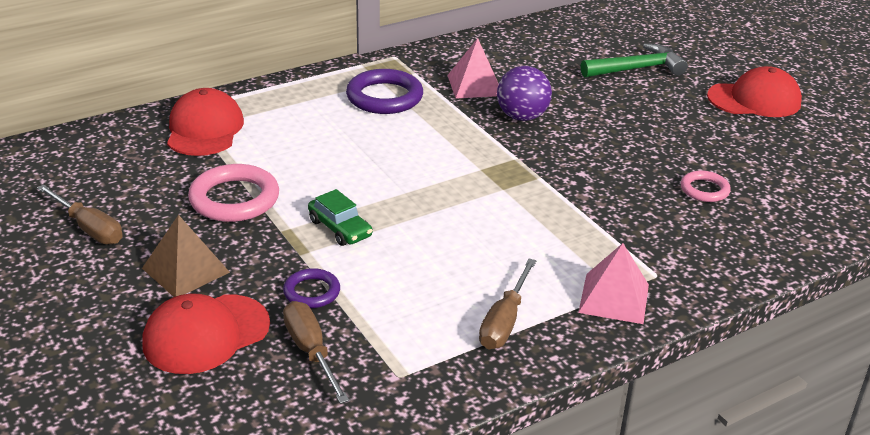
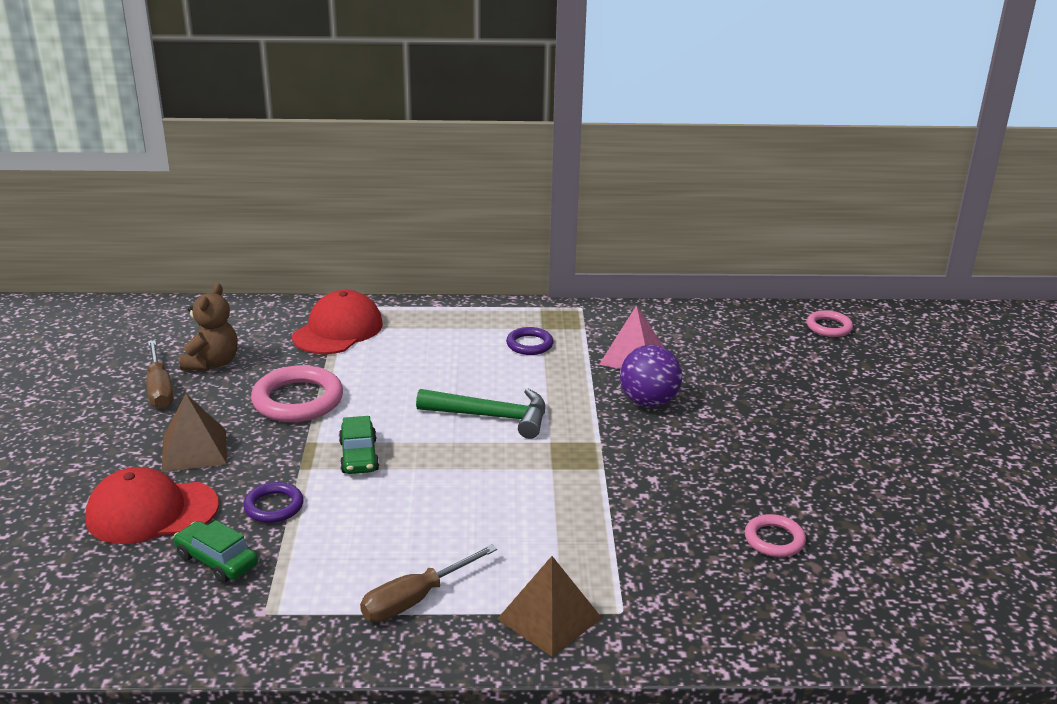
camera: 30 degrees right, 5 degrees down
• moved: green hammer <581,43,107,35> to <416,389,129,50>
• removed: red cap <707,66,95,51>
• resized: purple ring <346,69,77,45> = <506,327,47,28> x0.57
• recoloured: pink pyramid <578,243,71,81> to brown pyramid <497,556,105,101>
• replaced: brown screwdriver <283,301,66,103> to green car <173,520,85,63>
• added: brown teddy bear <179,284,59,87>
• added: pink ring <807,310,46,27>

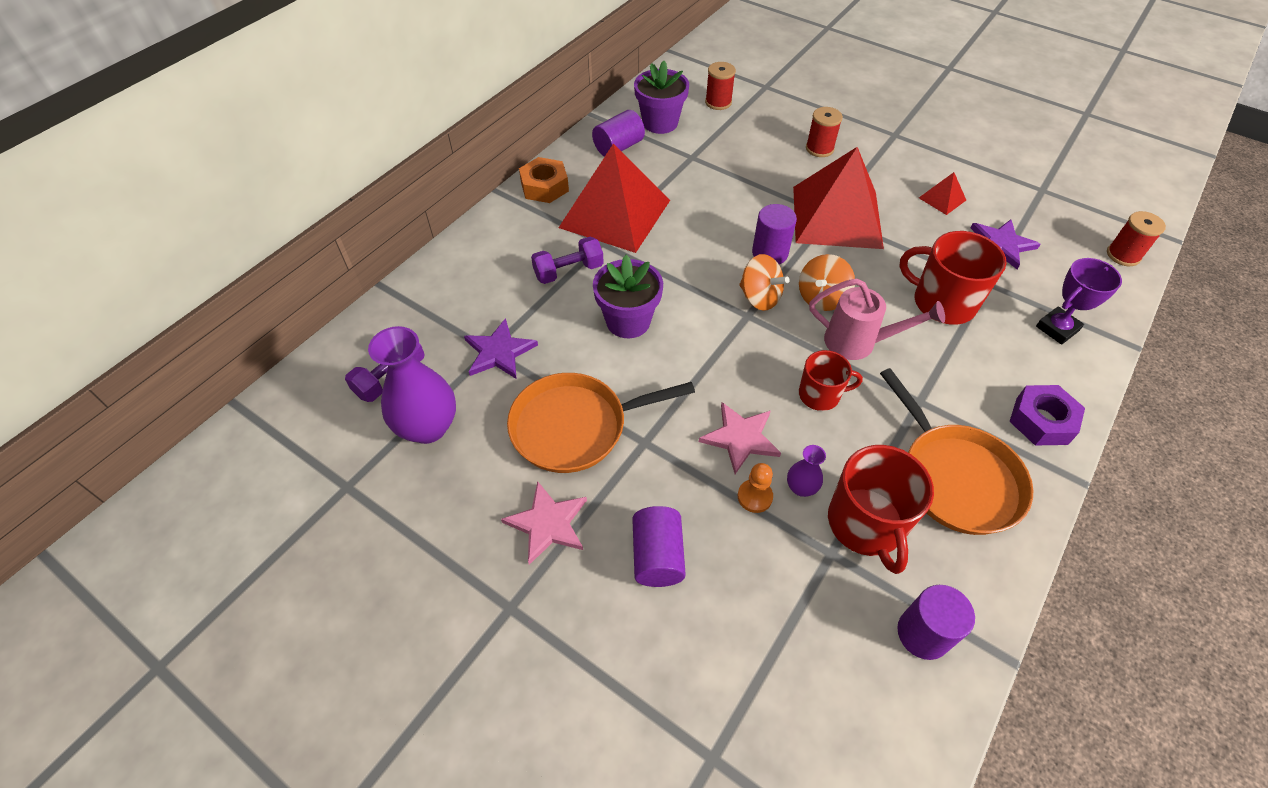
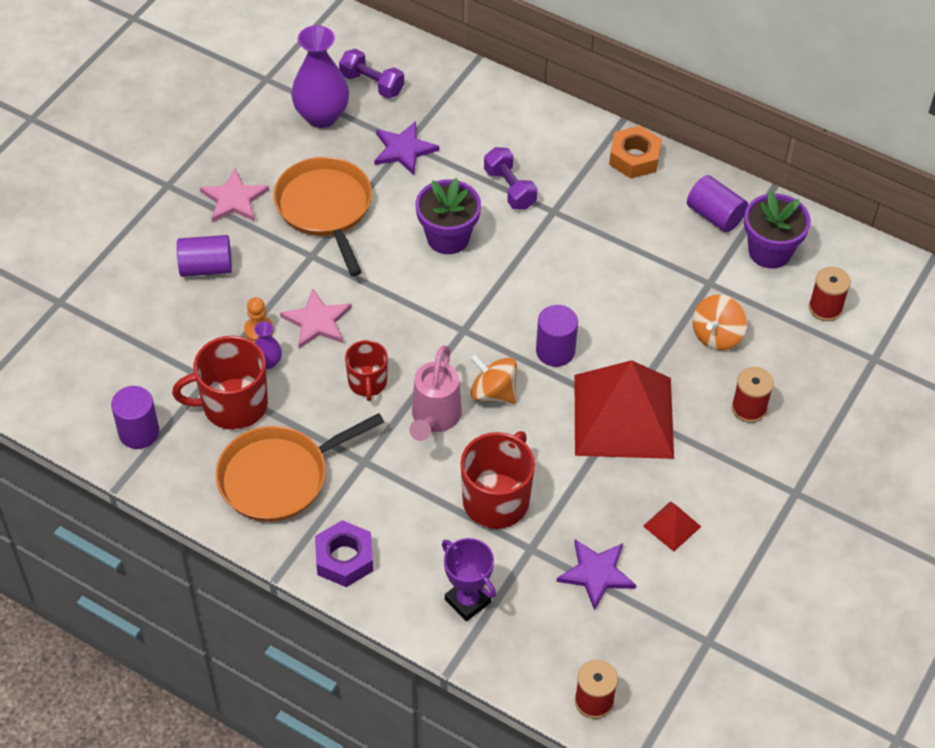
camera: 85 degrees right, 0 degrees up
• removed: red pyramid <559,144,111,109>
• moved: orange spinning top <739,254,51,57> to <693,294,54,57>

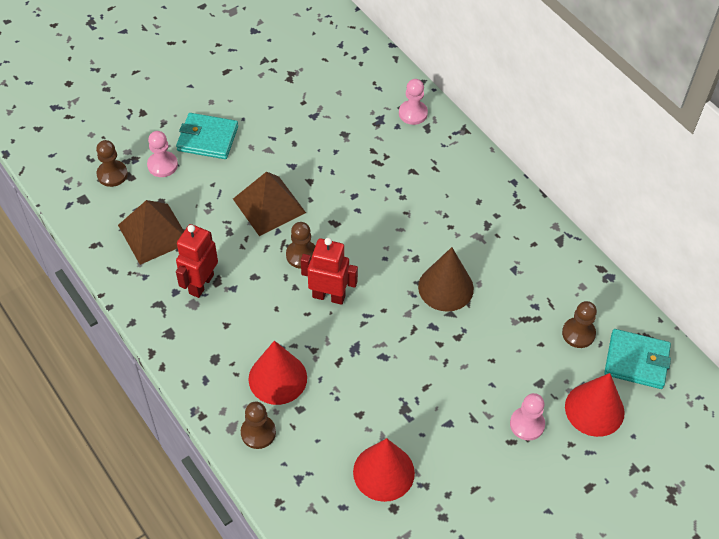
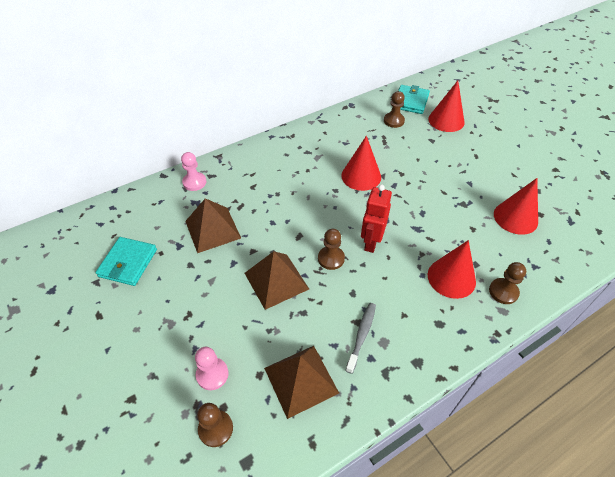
camera: 85 degrees left, 5 degrees down
• moved: turquoise wallet <176,113,62,46> to <96,237,61,49>
• replaced: red robot <176,224,42,74> to grey toothbrush <346,303,30,71>
• recoloured: brown cone <418,247,56,65> to red cone <341,136,40,55>
• removed: pink pawn <510,393,35,48>
• added: brown pyramid <185,198,56,55>

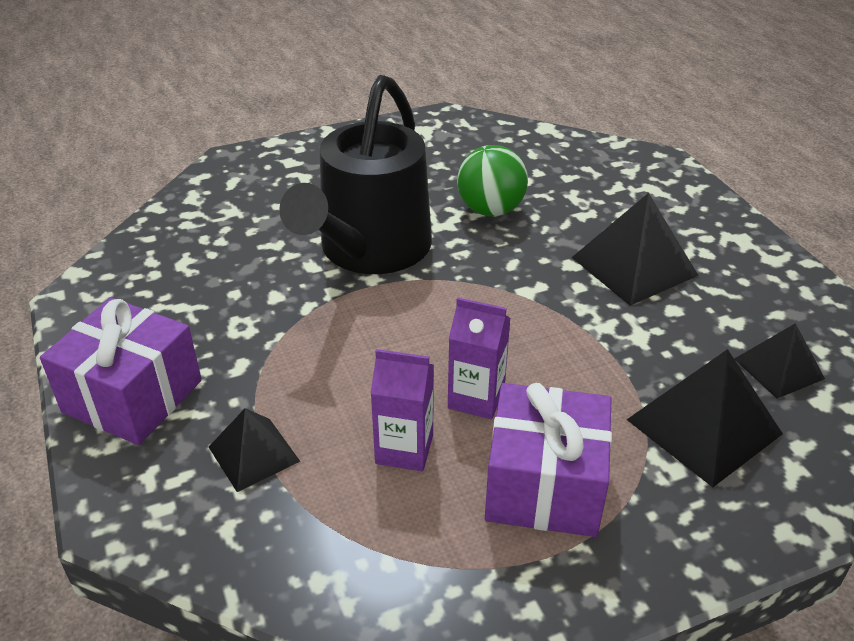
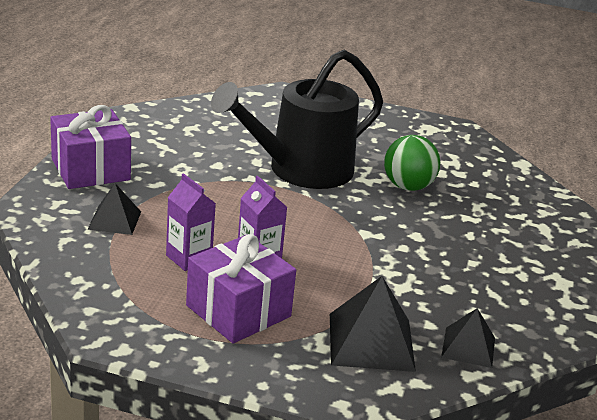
camera: 35 degrees right, 10 degrees down
• removed: black pyramid <572,193,127,113>

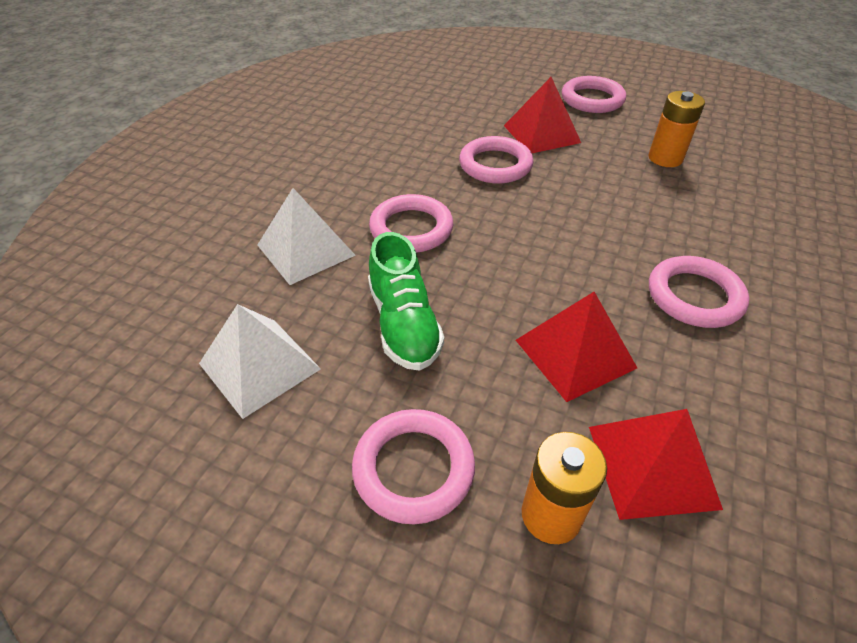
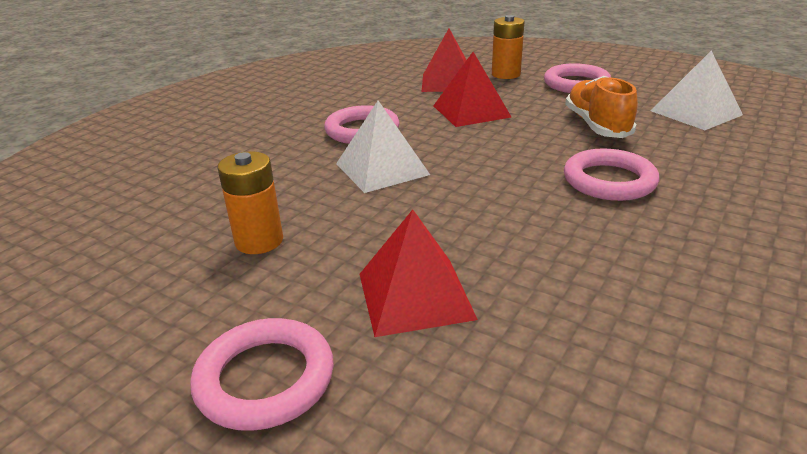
camera: 170 degrees left, 15 degrees down
• removed: pink ring <459,136,74,48>
• moved: white pyramid <257,188,99,97> to <336,101,94,92>
• recoloured: green shoe <368,232,76,139> to orange shoe <565,76,73,62>

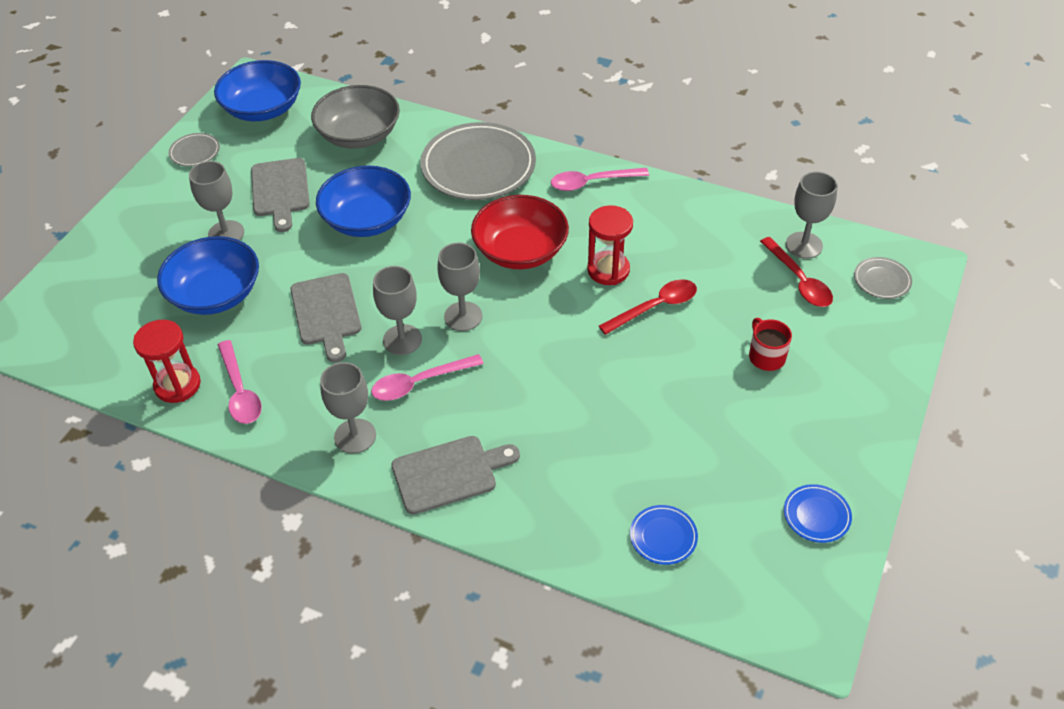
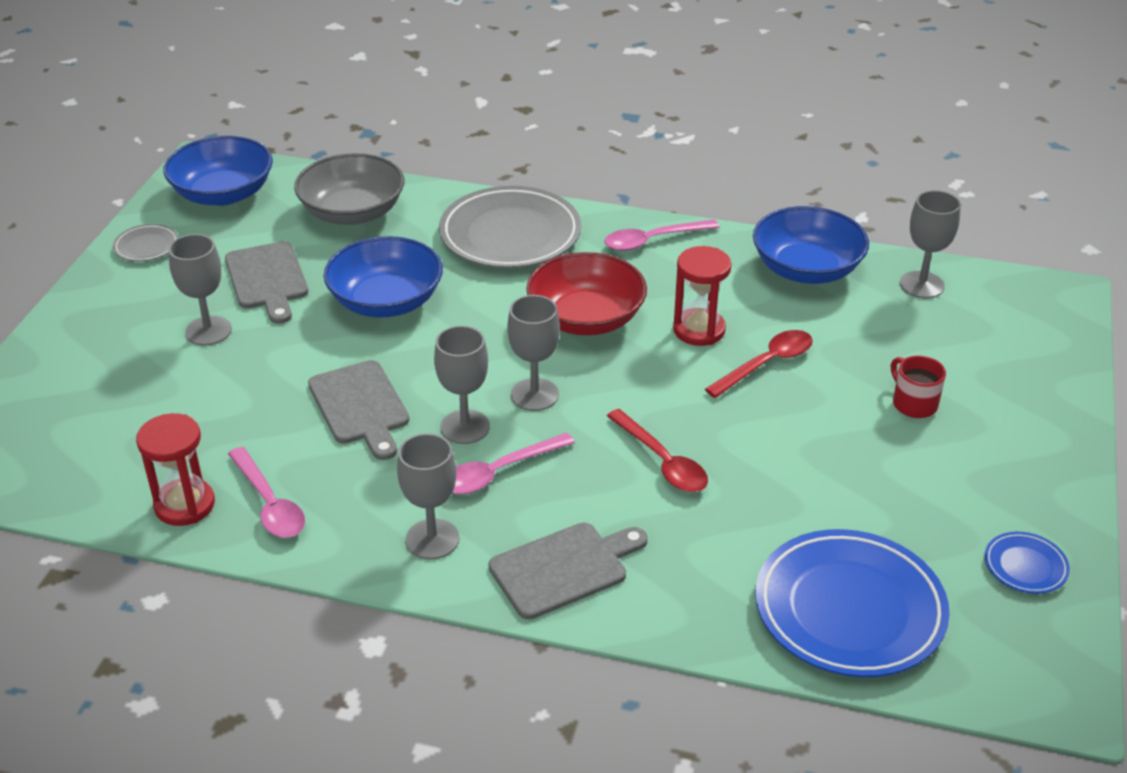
camera: 10 degrees left, 10 degrees down
• moved: blue bowl <157,236,102,79> to <753,206,116,78>
• moved: red spoon <760,237,73,70> to <607,409,101,83>
• removed: grey plate <854,257,58,42>
• resized: blue plate <630,505,68,60> = <755,529,195,148> x2.24

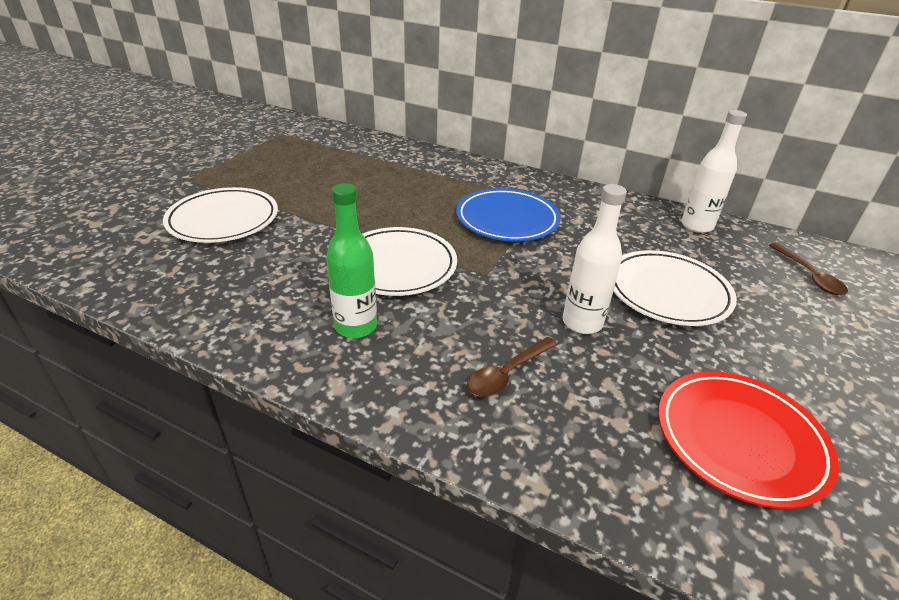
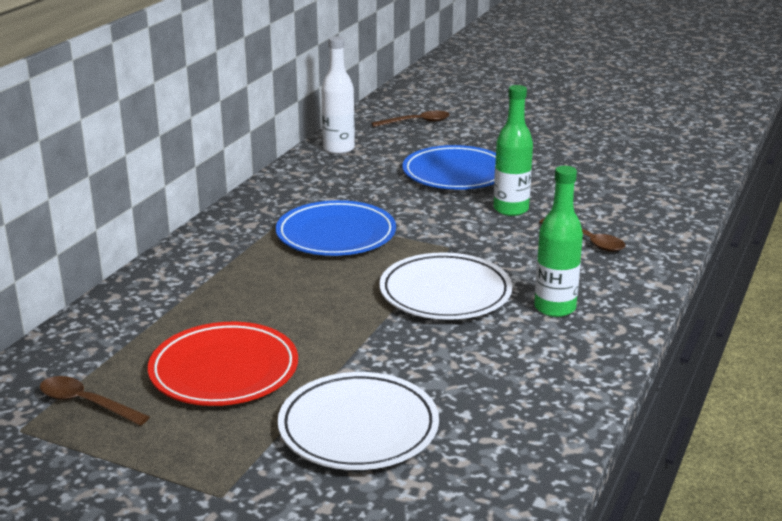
camera: 90 degrees left, 10 degrees down
• recoloured: white bottle <562,184,65,150> to green bottle <493,85,40,131>
• recoloured: white plate <613,250,124,76> to blue plate <402,145,94,45>
• moved: red plate <658,371,181,138> to <148,322,150,84>
• added: brown spoon <40,376,110,50>

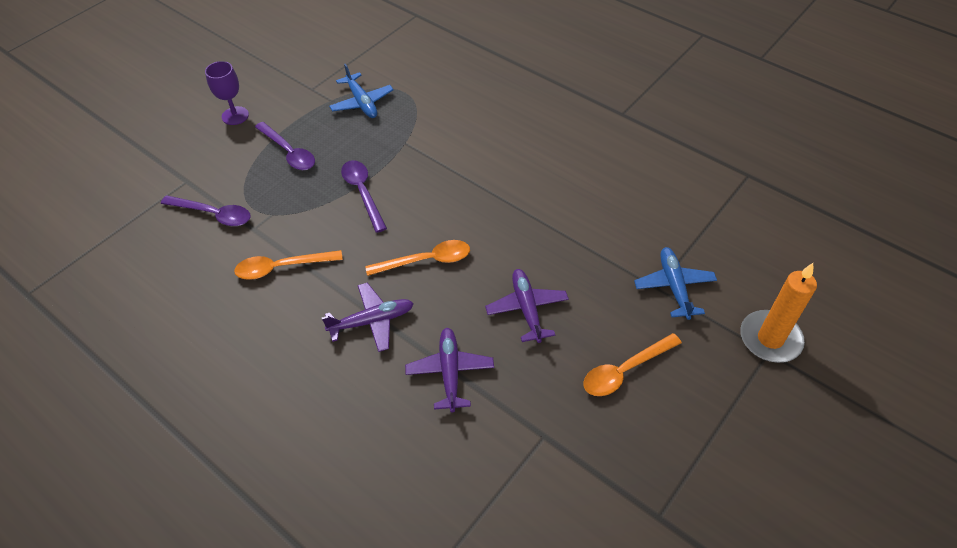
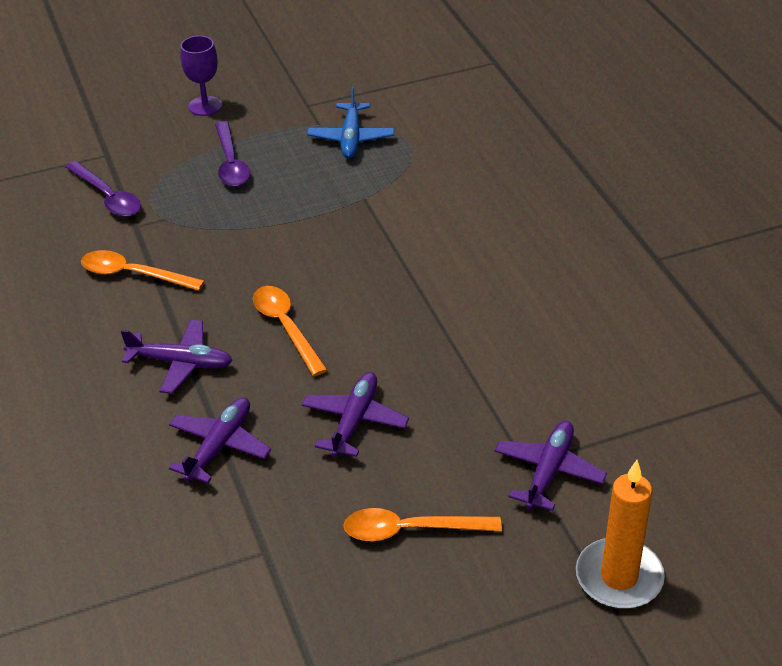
camera: 30 degrees right, 10 degrees down
• removed: purple spoon <341,160,46,73>
• turned: orange spoon <365,240,105,36> = <253,286,75,90> 135 degrees counterclockwise
• recoloured: blue plane <634,247,83,73> to purple plane <495,421,112,90>

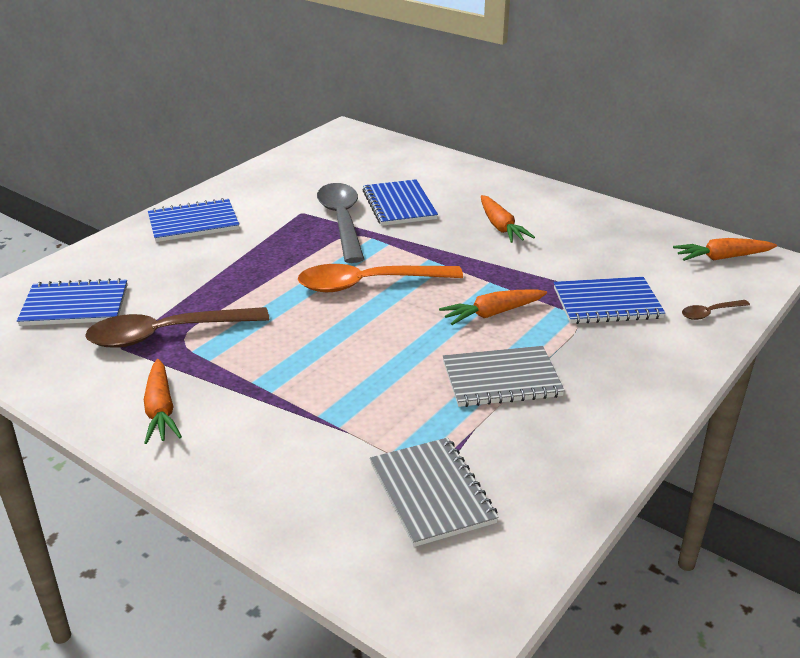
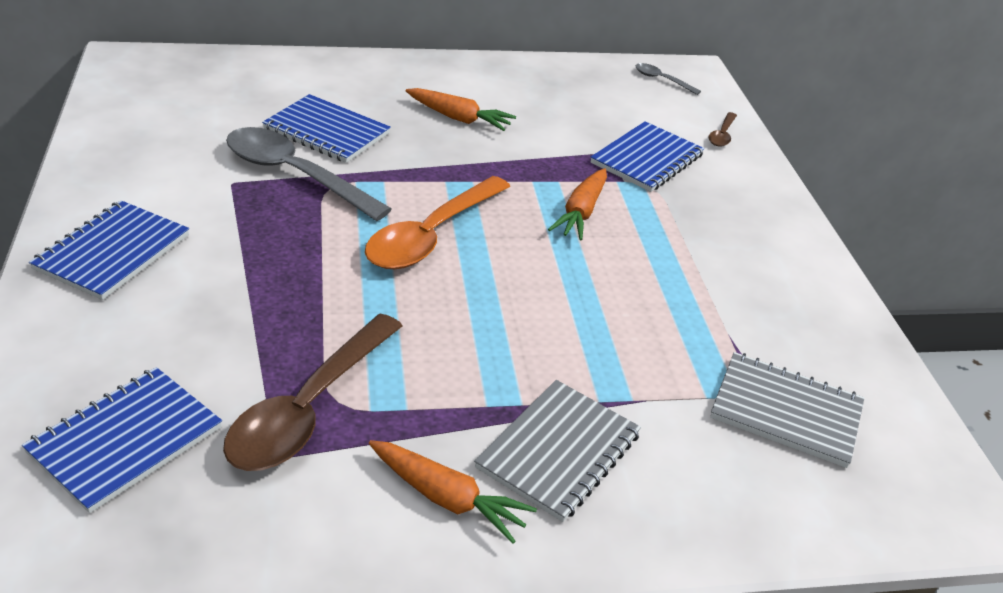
camera: 50 degrees left, 5 degrees up
• replaced: orange carrot <673,238,104,23> to grey spoon <636,63,65,32>
• moved: grey notebook <443,346,122,61> to <474,380,167,142>

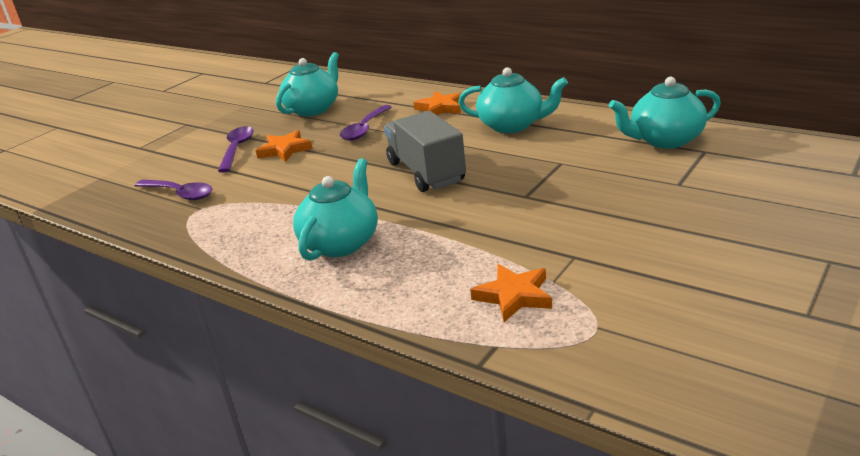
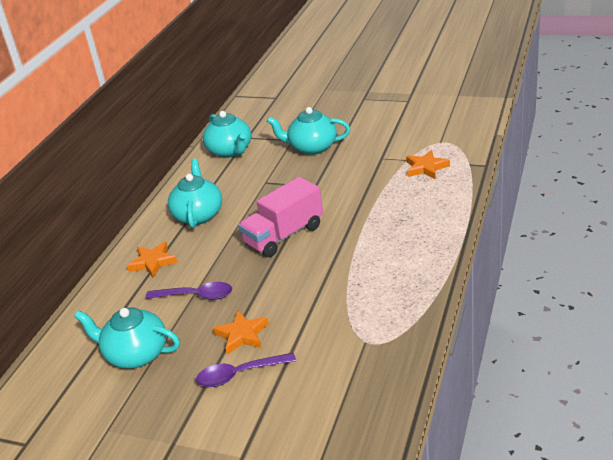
camera: 105 degrees left, 5 degrees up
• recoloured: grey truck <384,111,82,81> to pink truck <238,177,85,80>
• moved: turquoise teapot <293,158,85,103> to <267,107,83,48>
• removed: purple spoon <135,180,77,20>

